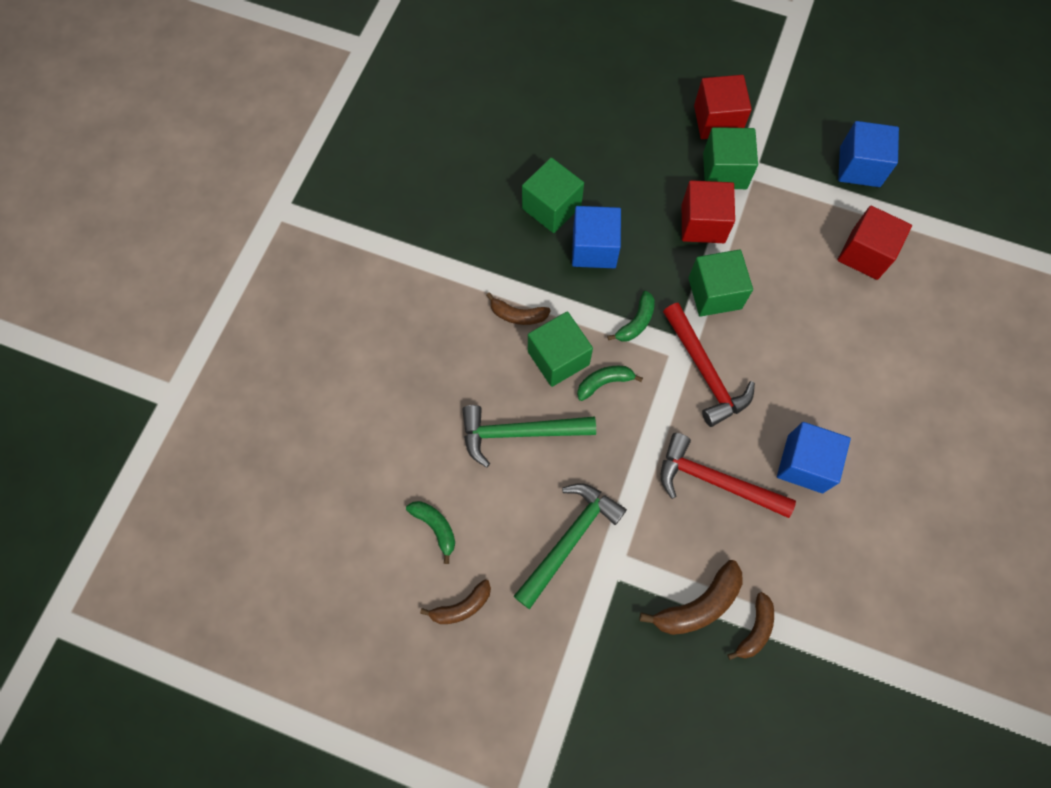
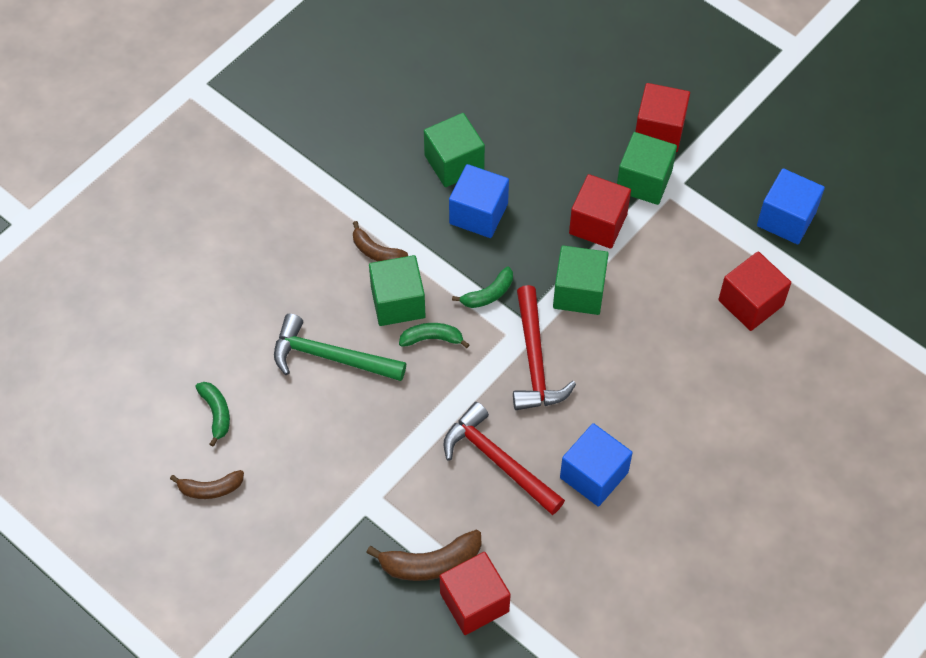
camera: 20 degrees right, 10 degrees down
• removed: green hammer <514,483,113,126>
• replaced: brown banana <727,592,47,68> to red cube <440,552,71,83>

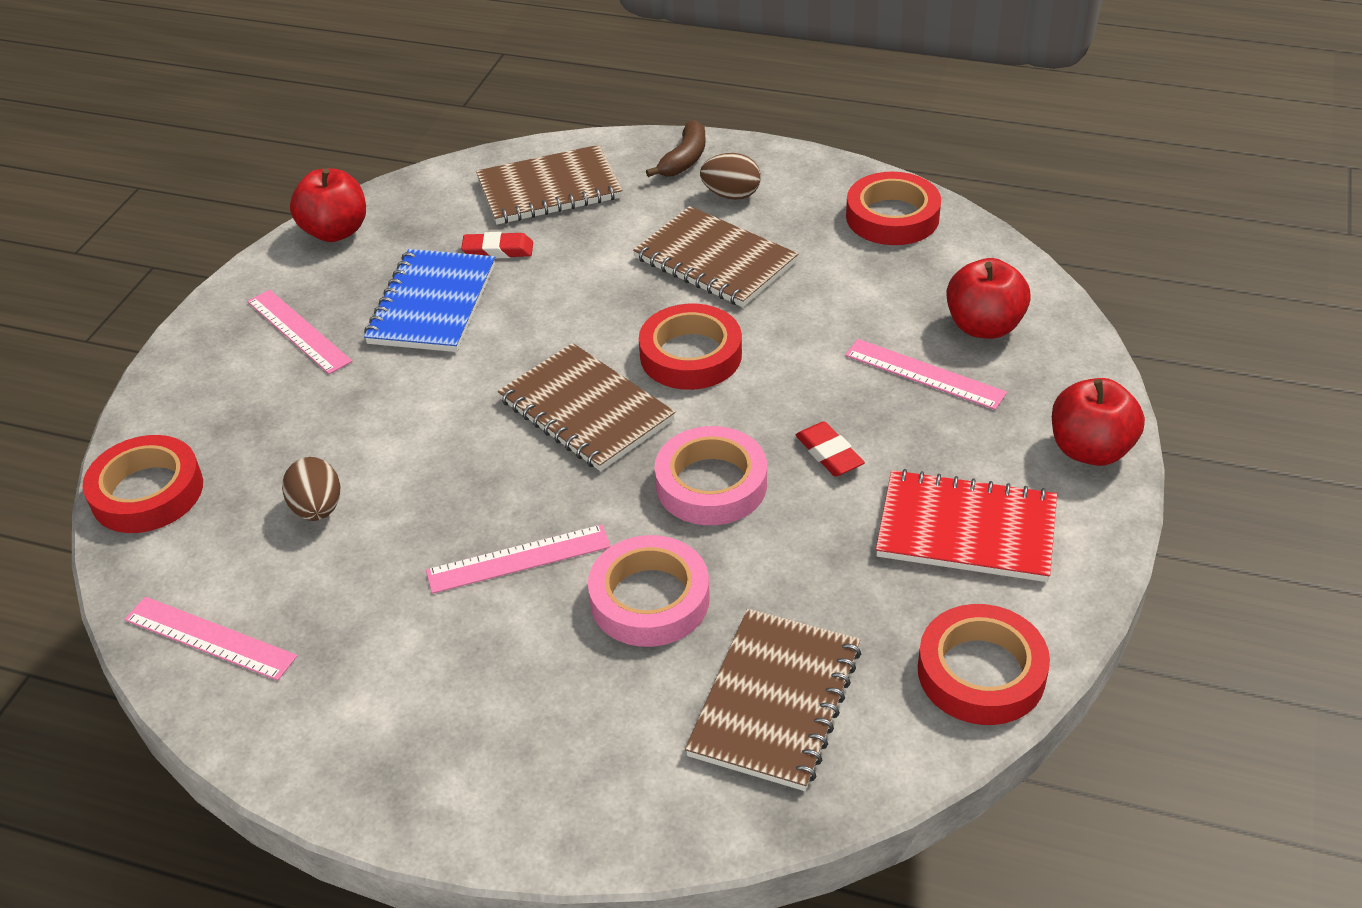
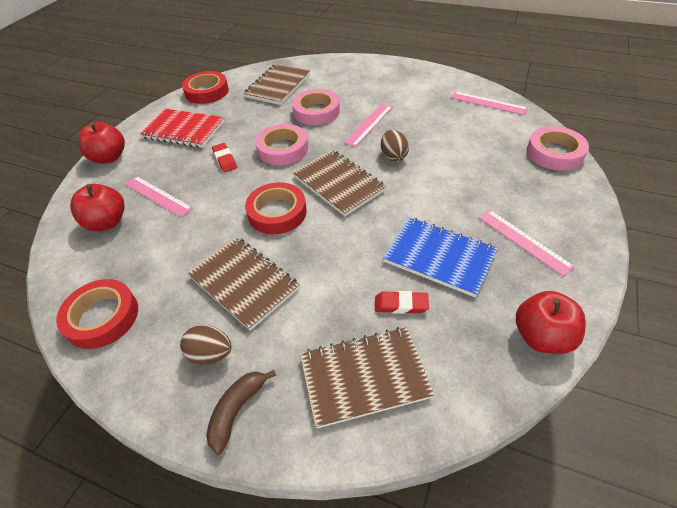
camera: 175 degrees left, 5 degrees up
• turned: blue notebook <364,249,131,103> = <383,217,115,80> 75 degrees counterclockwise
• recoloured: red tape <83,435,120,98> to pink tape <527,126,62,45>
• moved: brown egg <282,457,59,64> to <381,130,28,32>
• turned: pink ruler <426,524,185,70> = <344,104,48,43> 45 degrees counterclockwise

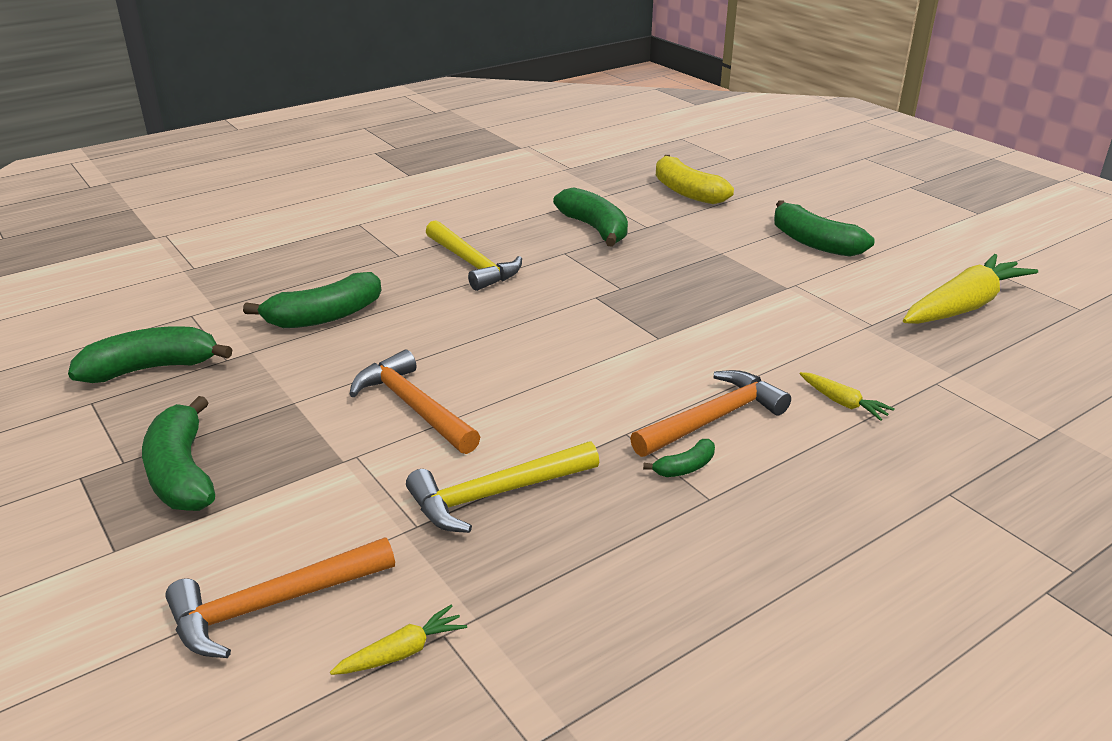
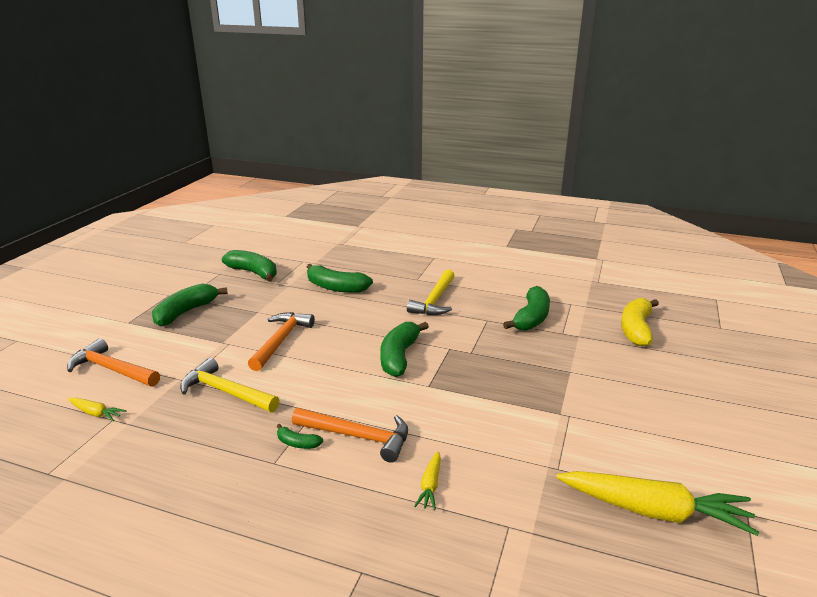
camera: 55 degrees right, 5 degrees down
• moved: green banana <774,200,101,57> to <380,322,49,55>

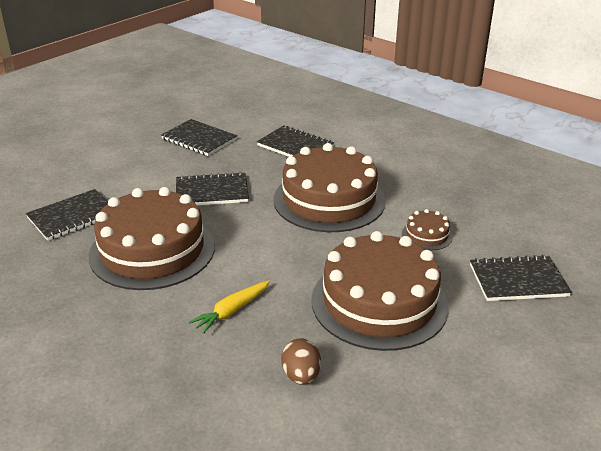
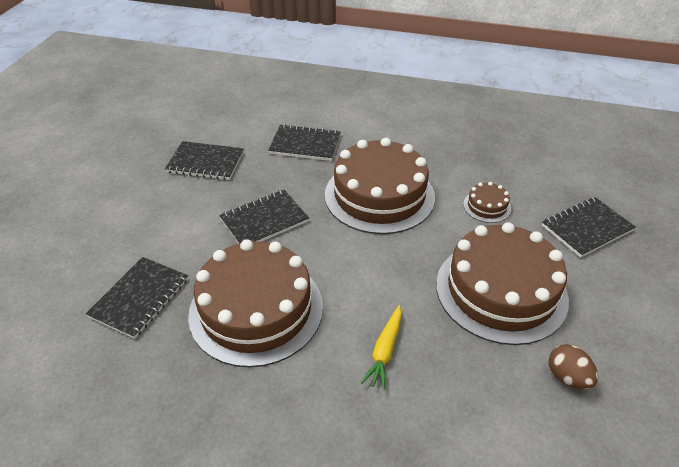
camera: 25 degrees left, 10 degrees up
• moved: brown egg <281,338,40,47> to <549,344,49,45>

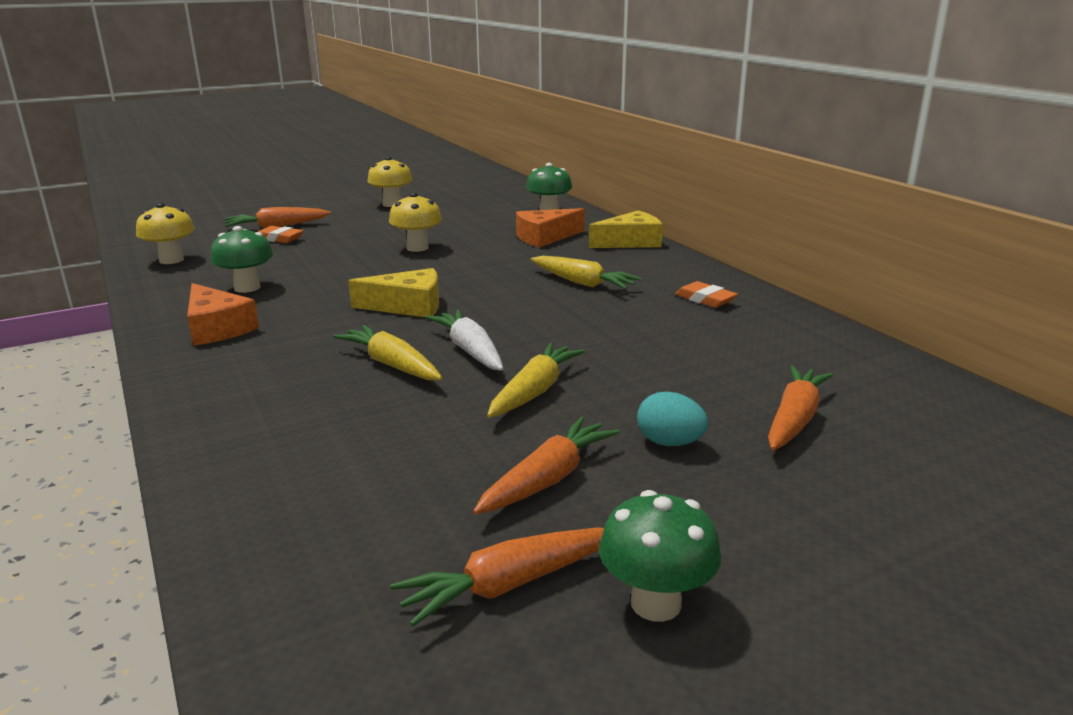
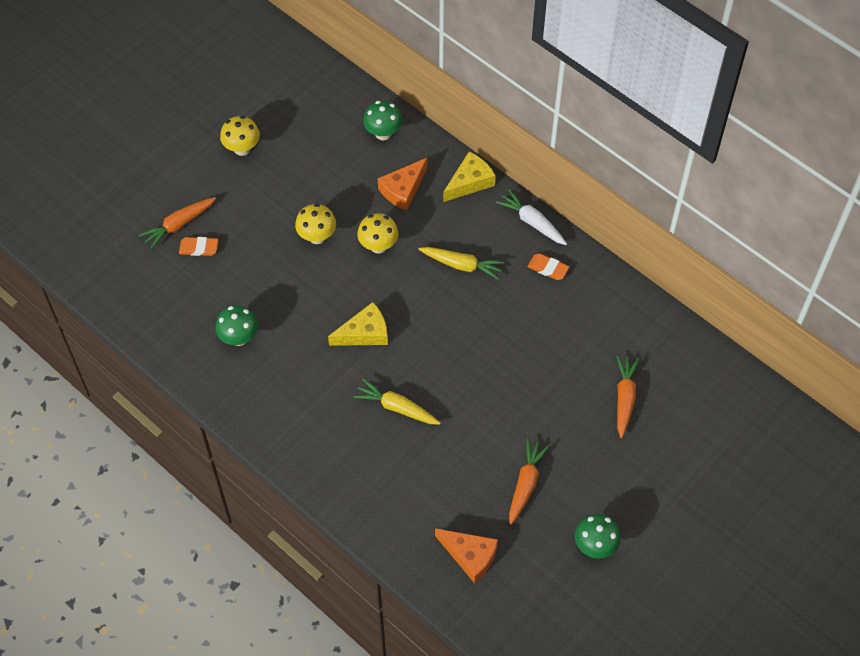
camera: 20 degrees left, 35 degrees up
• moved: yellow mushroom <136,203,59,61> to <357,213,42,41>
• moved: orange cheese <187,283,72,63> to <435,528,63,55>
• moved: white carrot <426,310,77,61> to <495,189,72,56>
• removed: yellow carrot <487,343,98,75>
• removed: turquoise egg <637,392,72,54>
• removed: orange carrot <390,528,214,99>

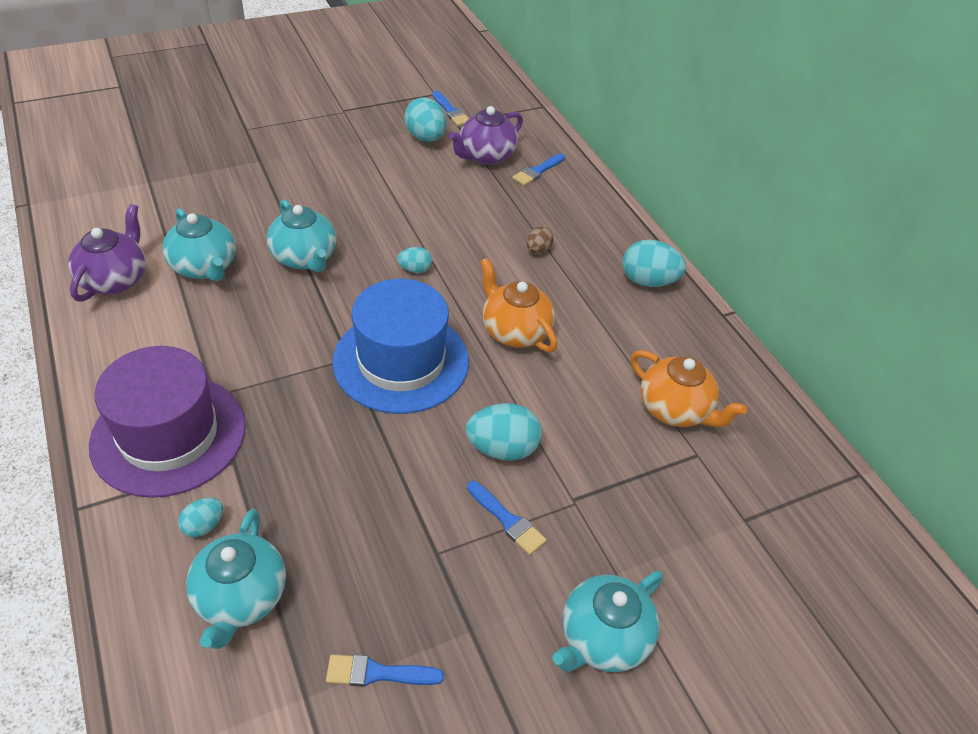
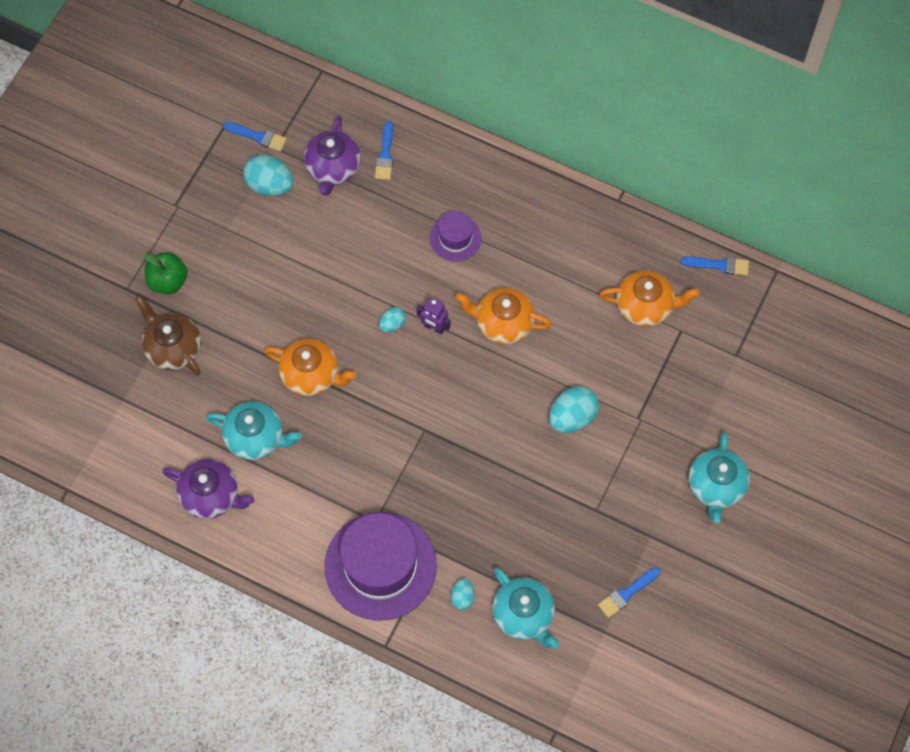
camera: 35 degrees left, 20 degrees up
• recoloured: turquoise teapot <267,199,69,73> to orange teapot <264,338,92,58>
• turned: purple teapot <68,204,78,98> = <162,459,93,60> 135 degrees clockwise
• replaced: brown egg <526,227,27,27> to purple hat <430,211,52,50>
• removed: turquoise egg <622,240,64,47>
• removed: blue hat <332,279,137,135>
• moved: blue brush <467,481,80,74> to <681,256,68,20>
• added: green apple <145,252,43,42>
• added: brown teapot <135,295,66,80>
• added: purple robot <417,297,34,37>

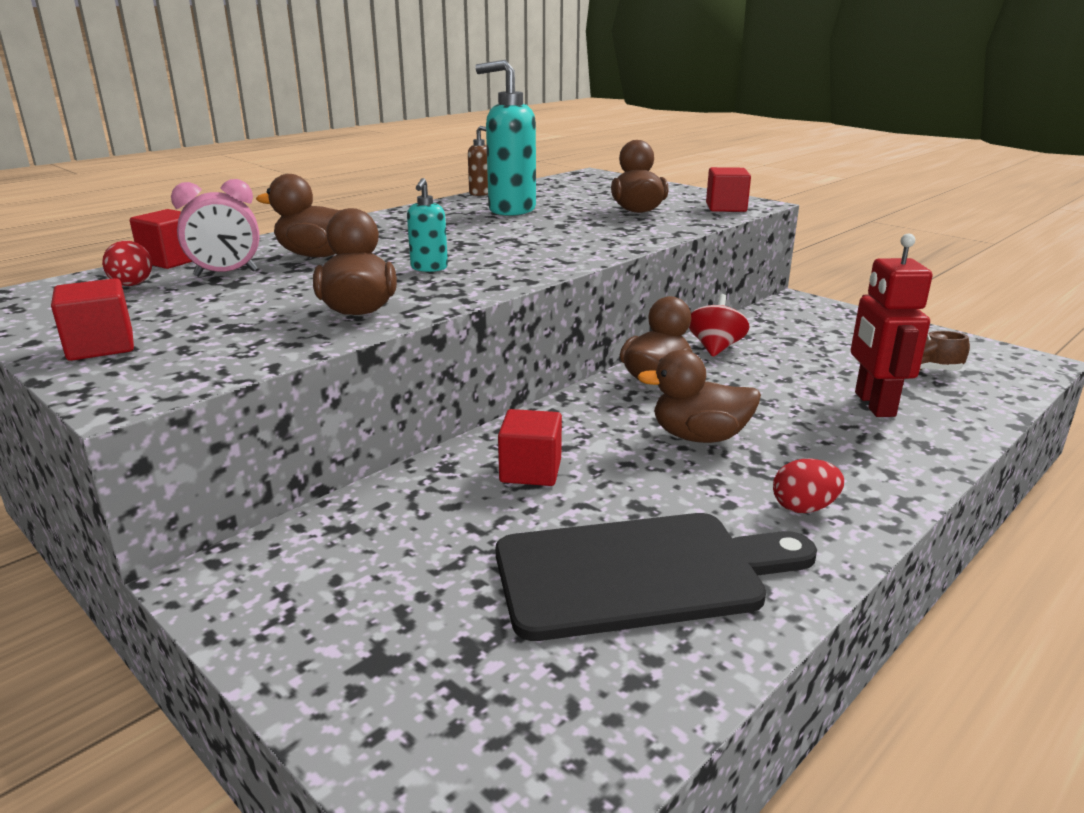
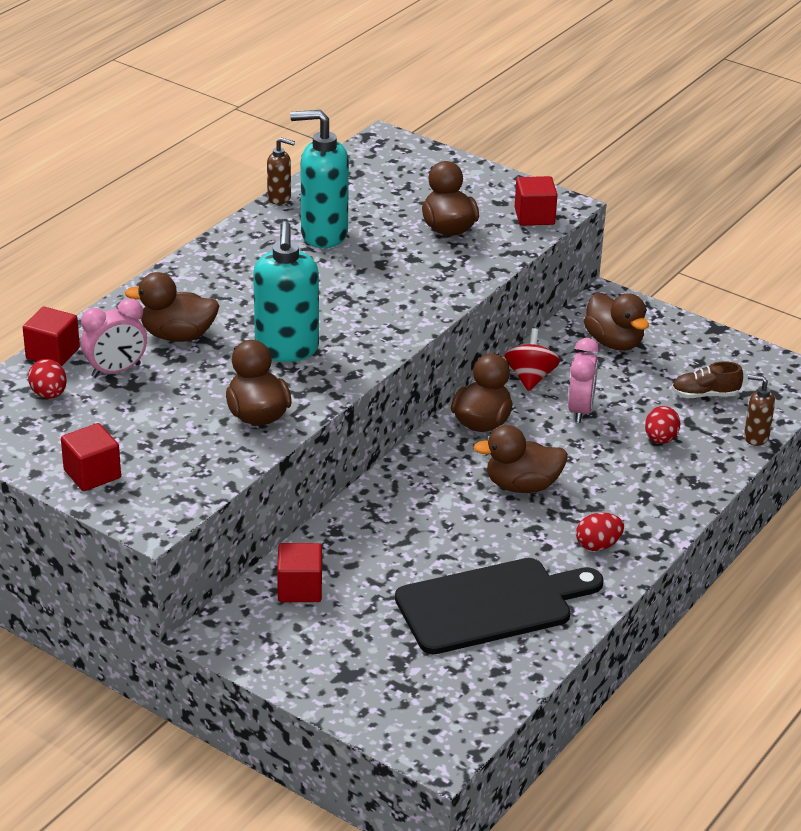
camera: 10 degrees left, 10 degrees up
• resized: turquoise soap dispenser <407,178,41,94> = <253,222,66,140> x1.97
• replaced: red robot <851,233,81,184> to red egg <645,406,35,38>
• moved: red cube <498,409,64,77> to <277,543,45,59>
• added: brown duck <584,293,65,58>
• added: pink clock <568,338,32,85>
• added: brown soap dispenser <744,375,31,71>

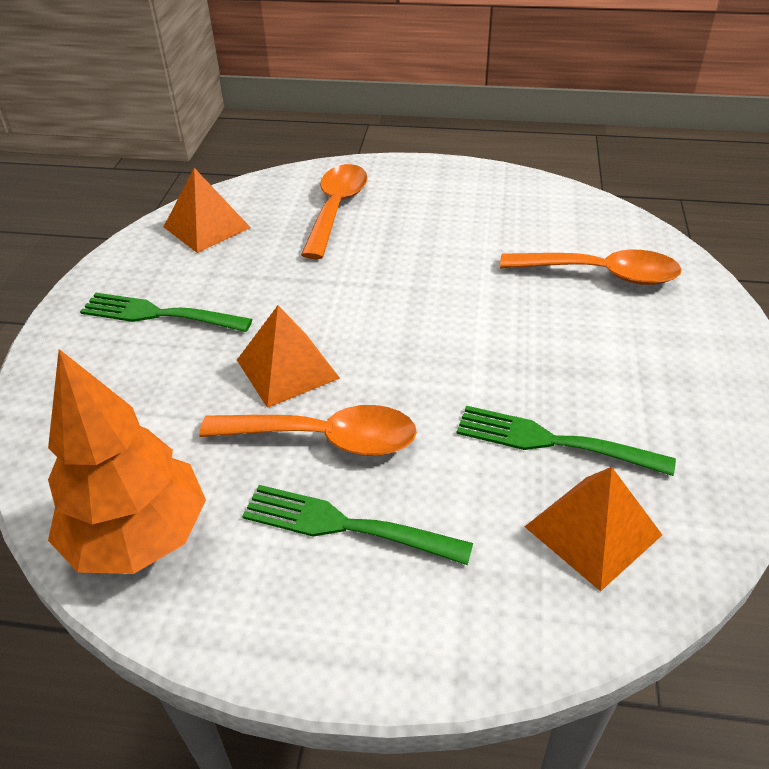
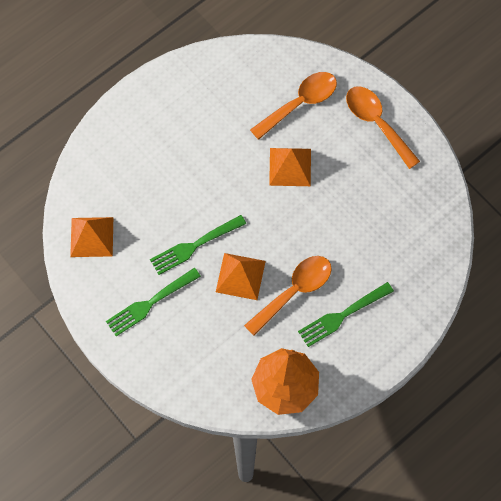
camera: 50 degrees left, 25 degrees up
• moved: orange spoon <301,164,67,95> to <346,86,74,83>
• moved: green fork <456,406,220,70> to <150,215,96,60>
• moved: orange pyramid <525,467,137,124> to <269,148,42,38>

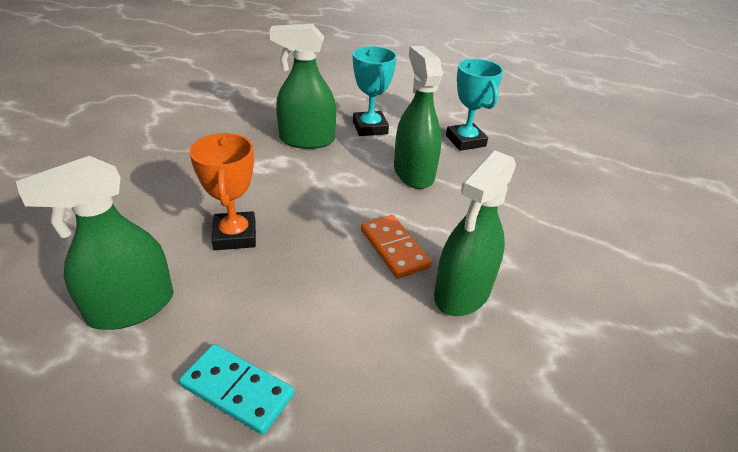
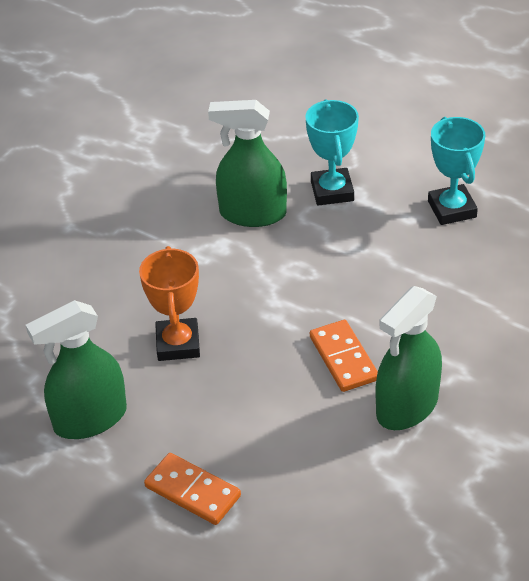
camera: 10 degrees right, 5 degrees up
• removed: green spray bottle <394,46,49,143>
• recoloured: turquoise domino <179,344,115,91> to orange domino <144,453,97,72>

